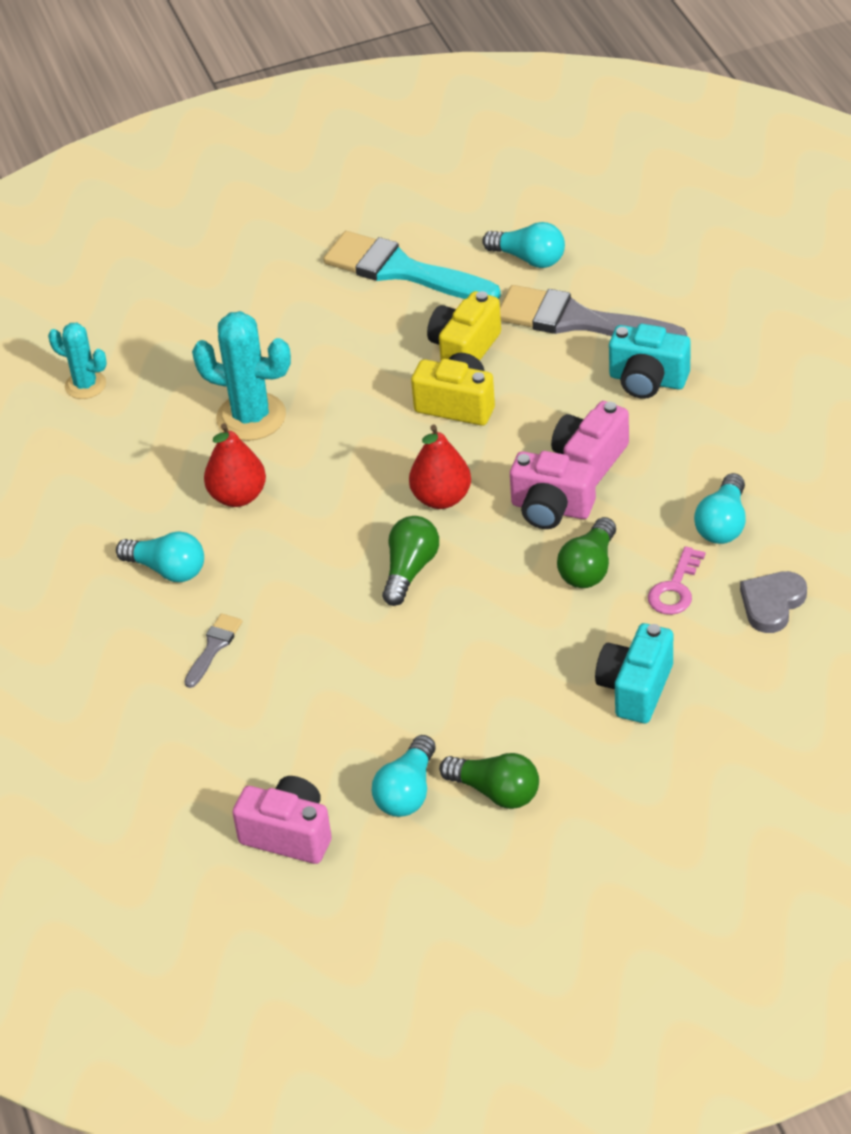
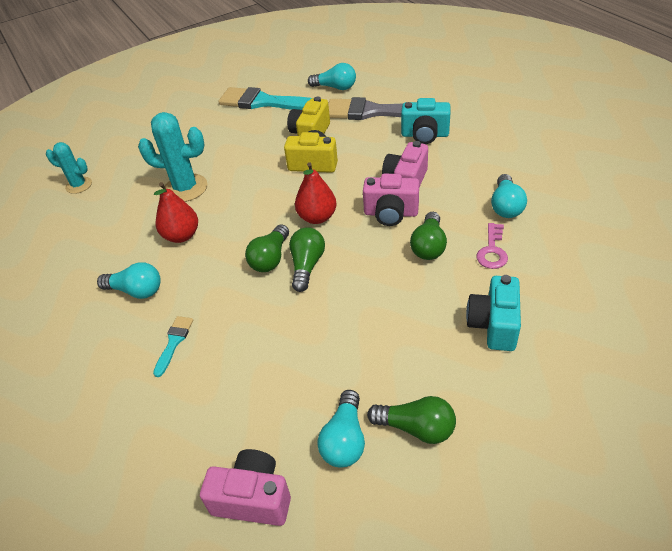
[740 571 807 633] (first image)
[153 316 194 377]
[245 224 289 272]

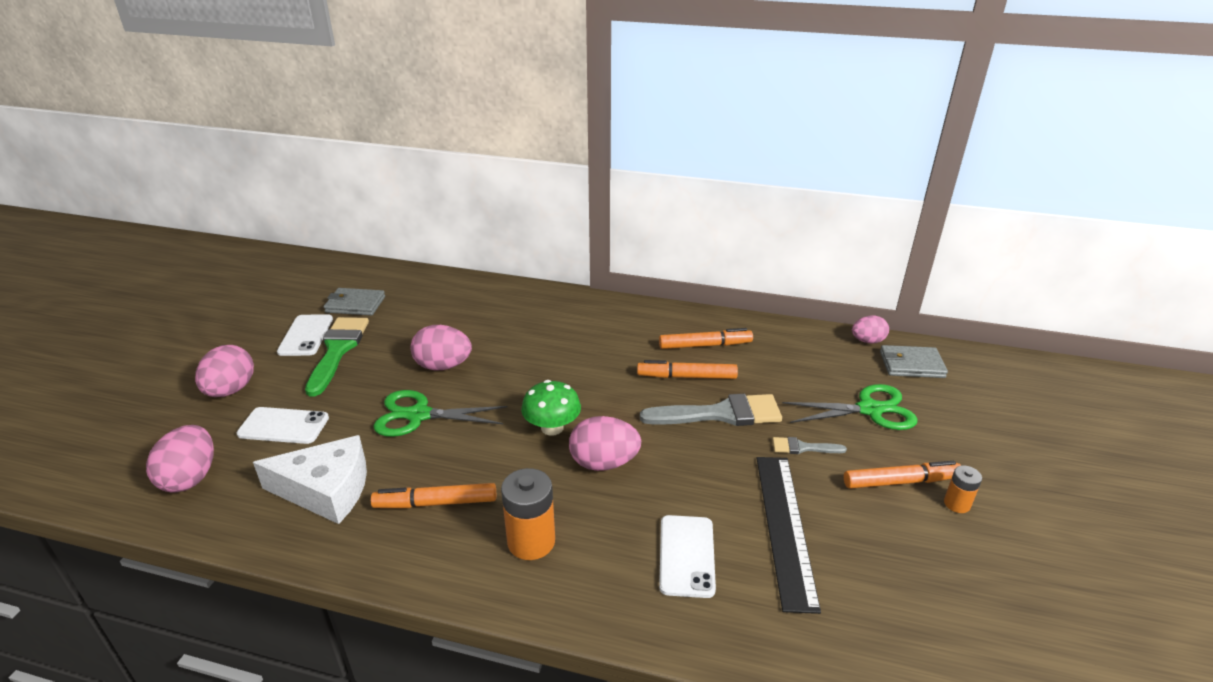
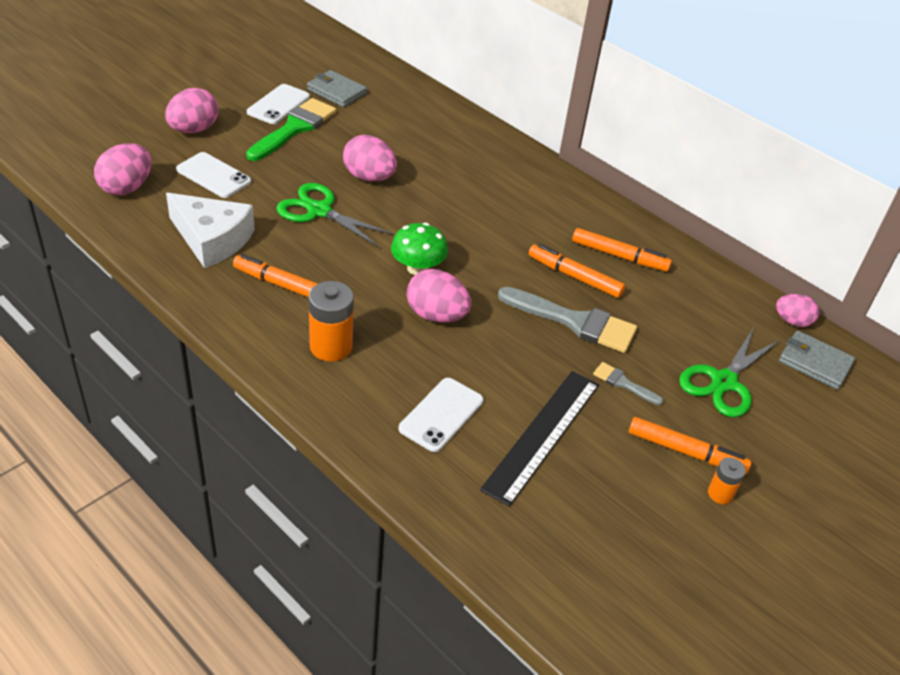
[679 327 781 417]

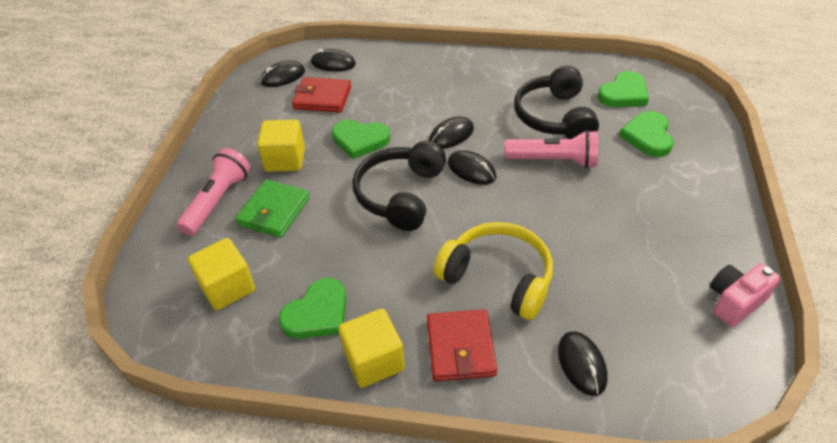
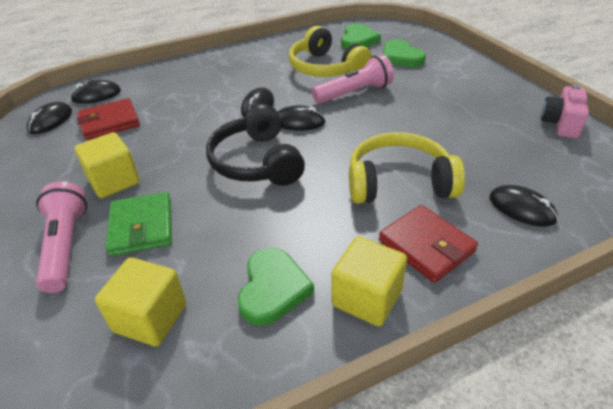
[289 26 371 77]
[332 120 390 159] (first image)

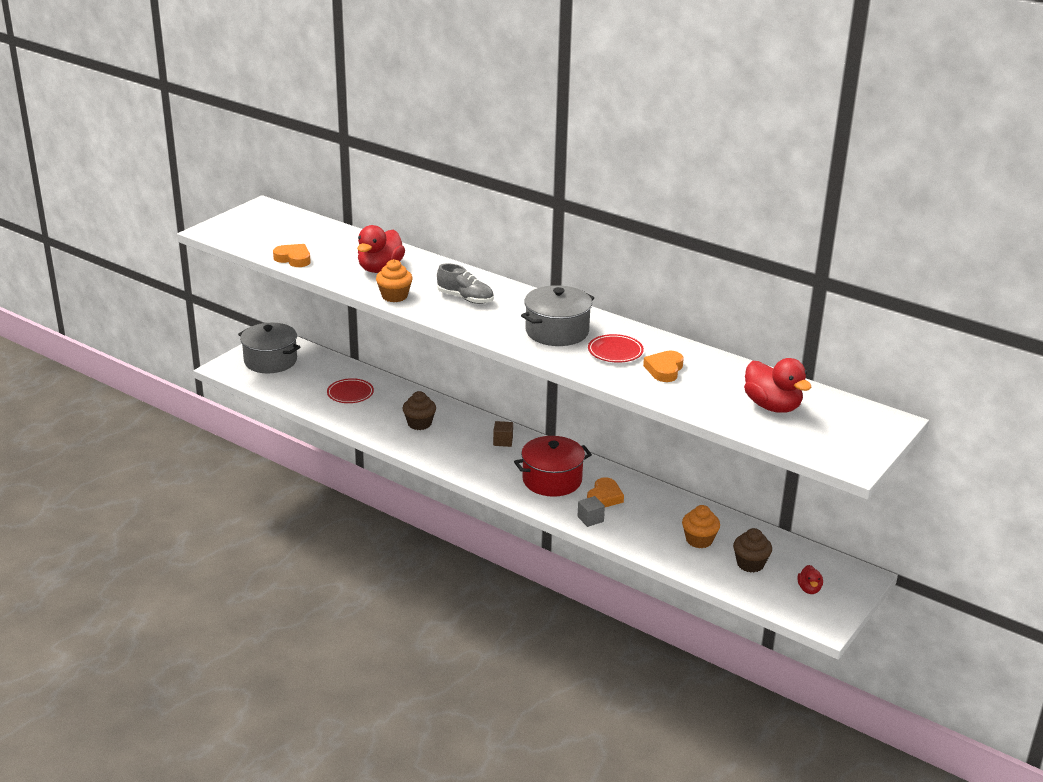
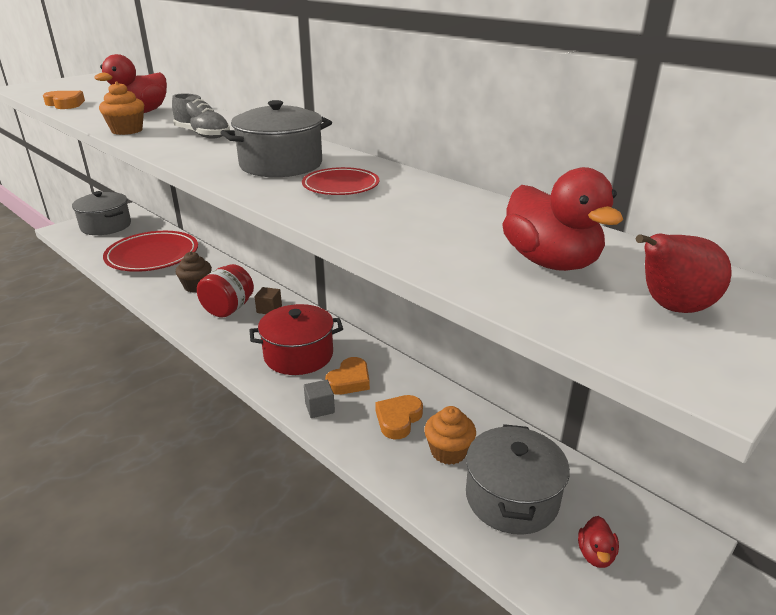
[375 395 423 439]
[103 231 198 272]
[466 424 570 535]
[636 234 731 313]
[197 264 254 318]

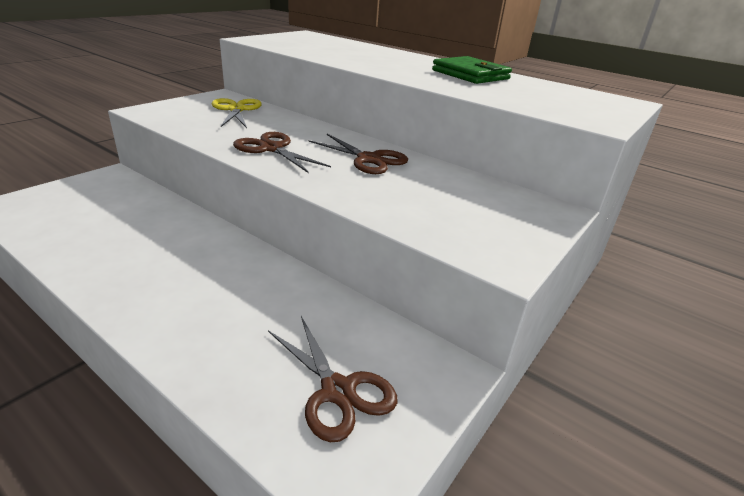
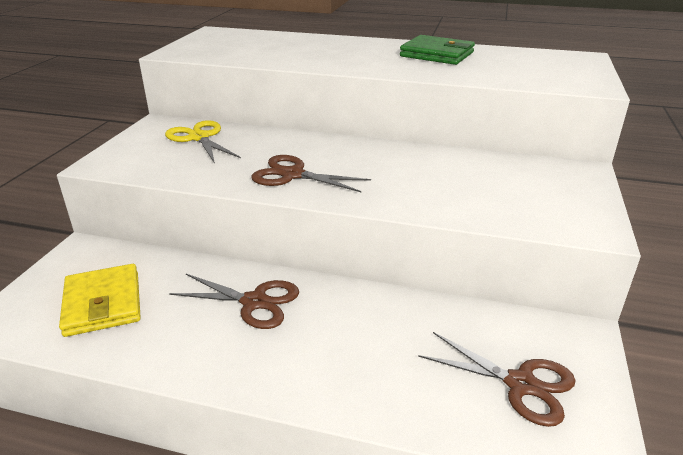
[169 274 299 329]
[59 264 141 337]

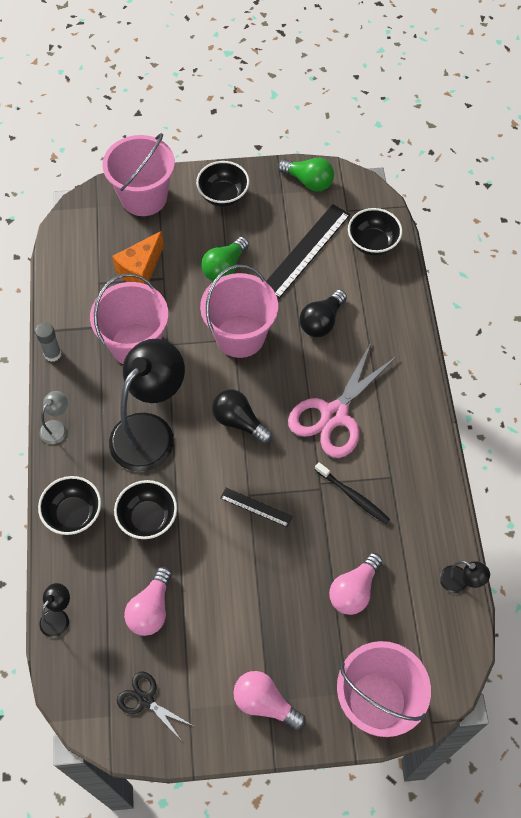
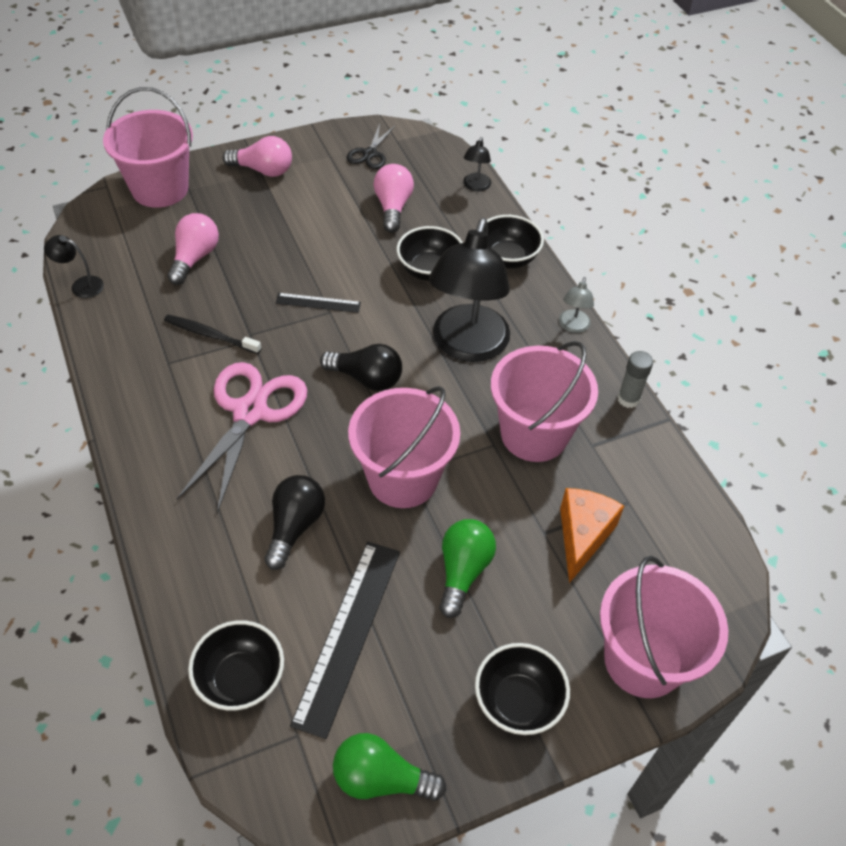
[347 124 395 169]

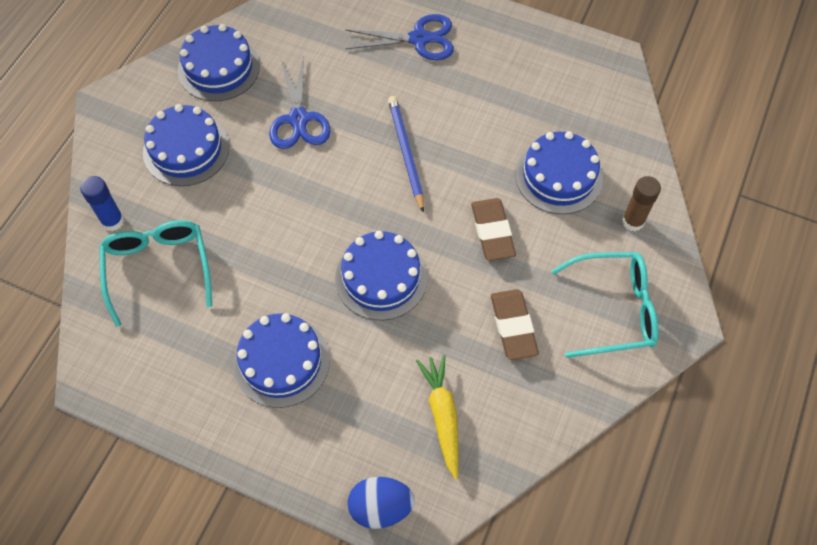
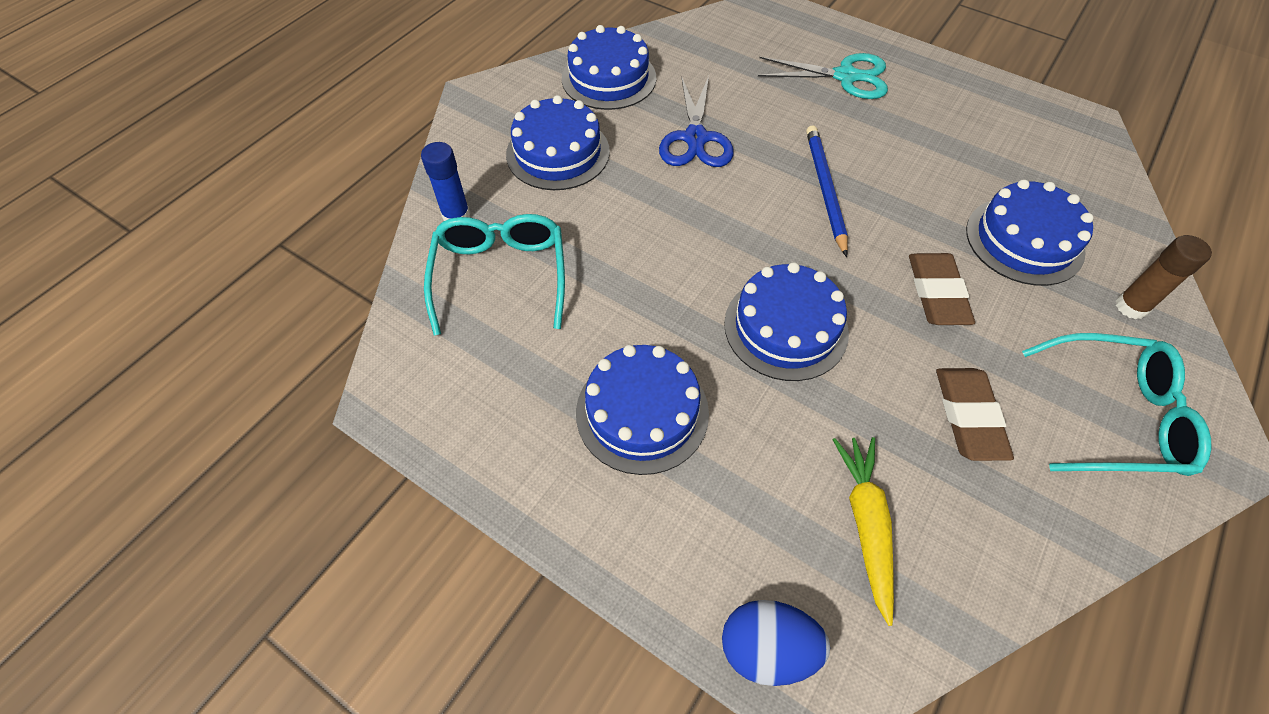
[758 53 888 99]

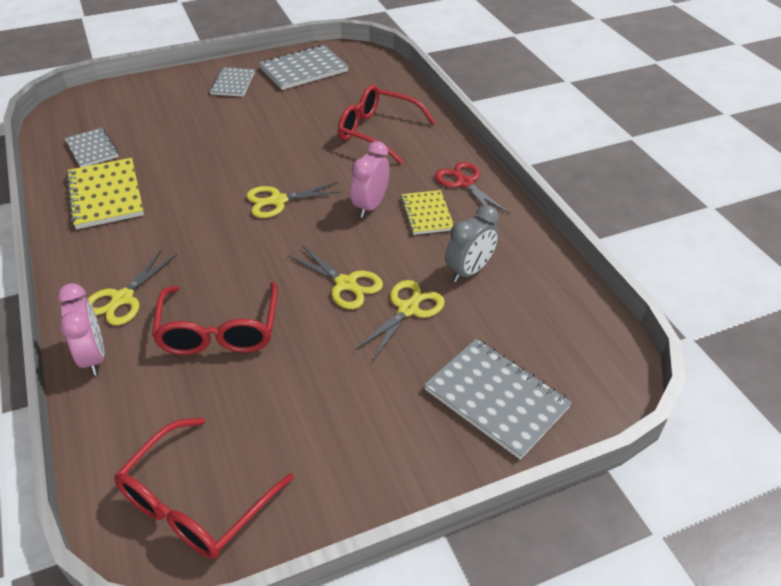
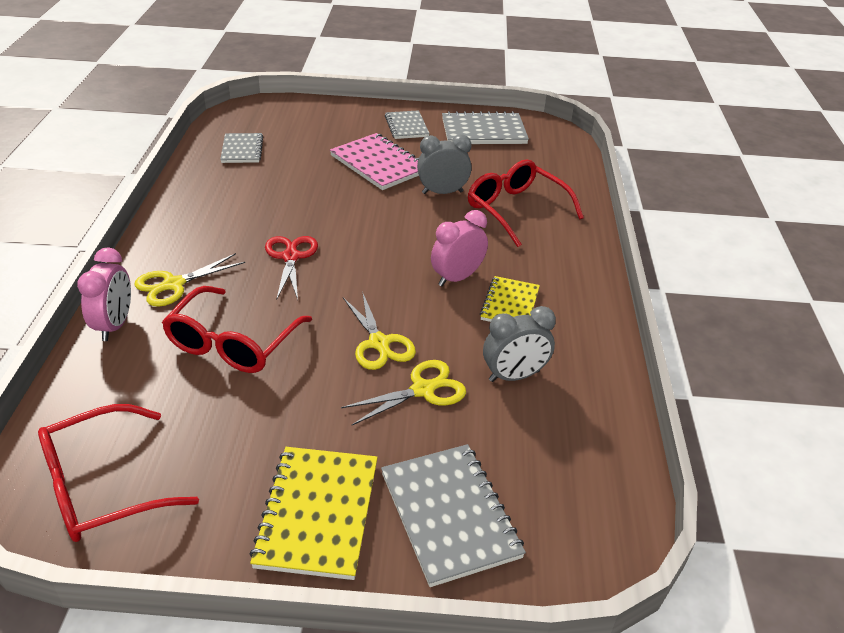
[385 110 430 139]
[250 447 378 580]
[265 236 318 299]
[246 182 343 218] (first image)
[330 133 419 190]
[417 134 472 194]

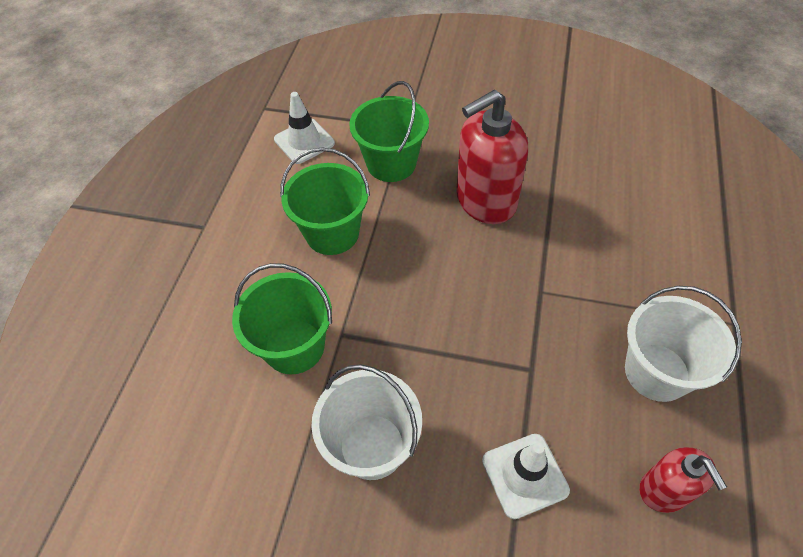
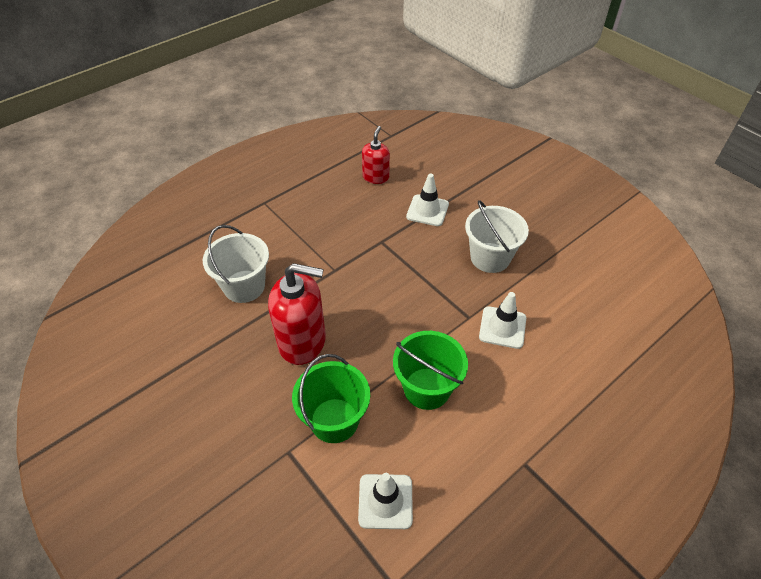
[479 292 526 349]
[203 225 269 303]

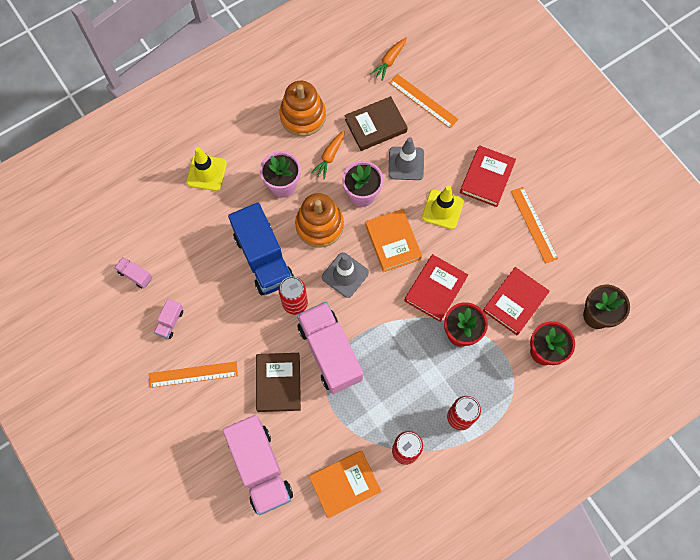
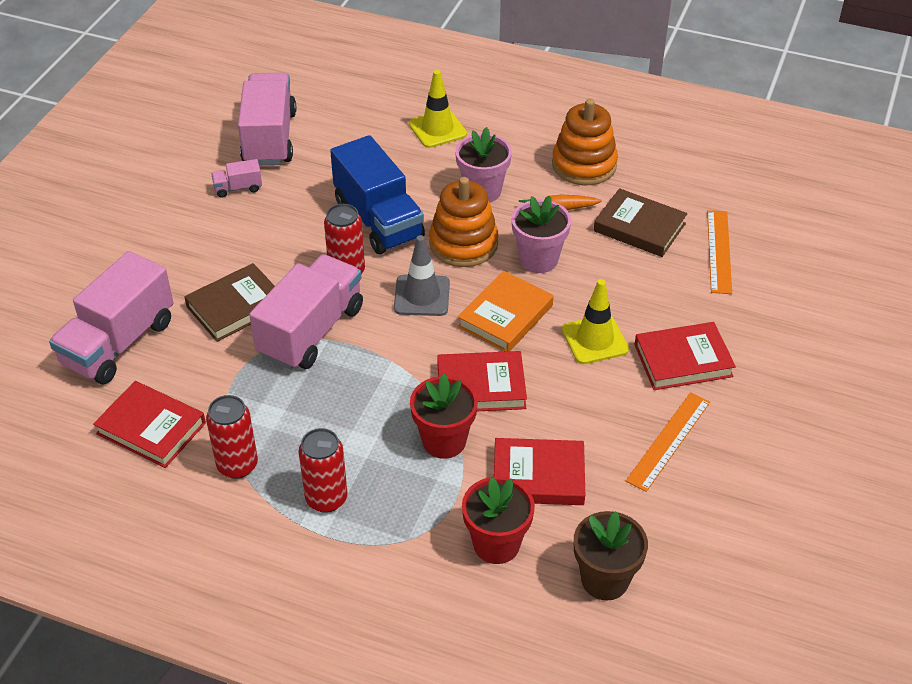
[370 38 407 81] (first image)
[388 137 424 180] (first image)
[330 135 425 254]
[238 73 296 165]
[149 362 238 388] (first image)
[93 381 206 468]

